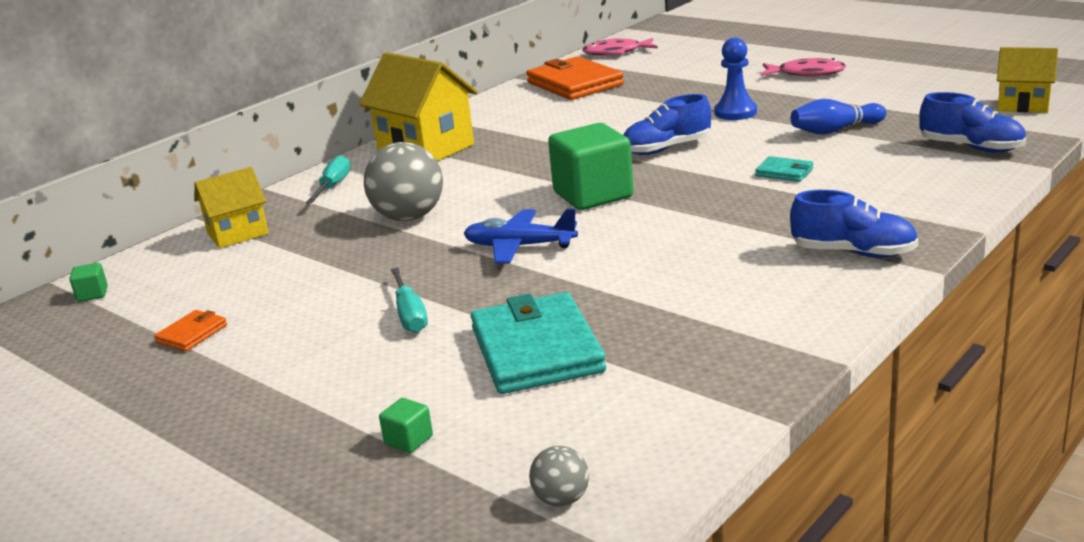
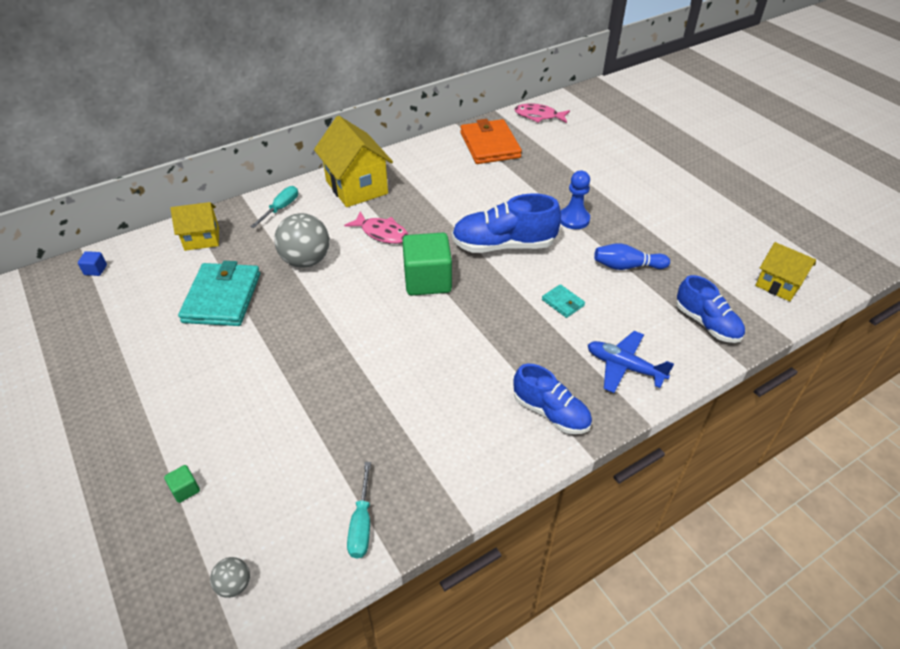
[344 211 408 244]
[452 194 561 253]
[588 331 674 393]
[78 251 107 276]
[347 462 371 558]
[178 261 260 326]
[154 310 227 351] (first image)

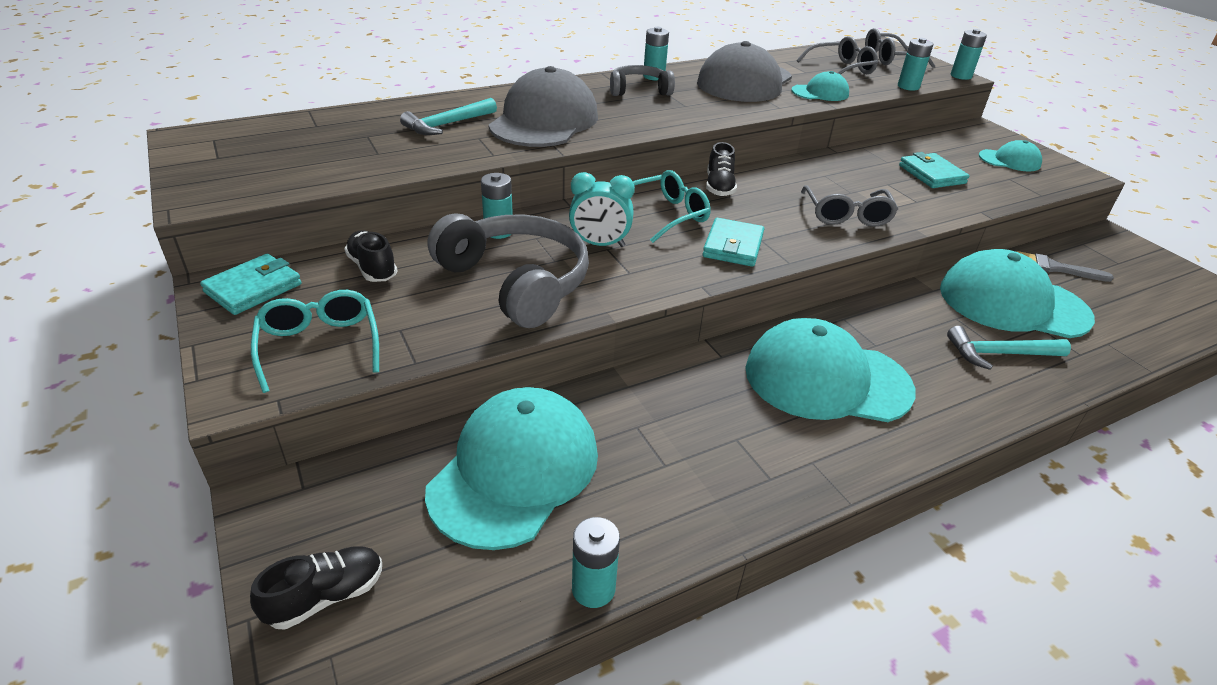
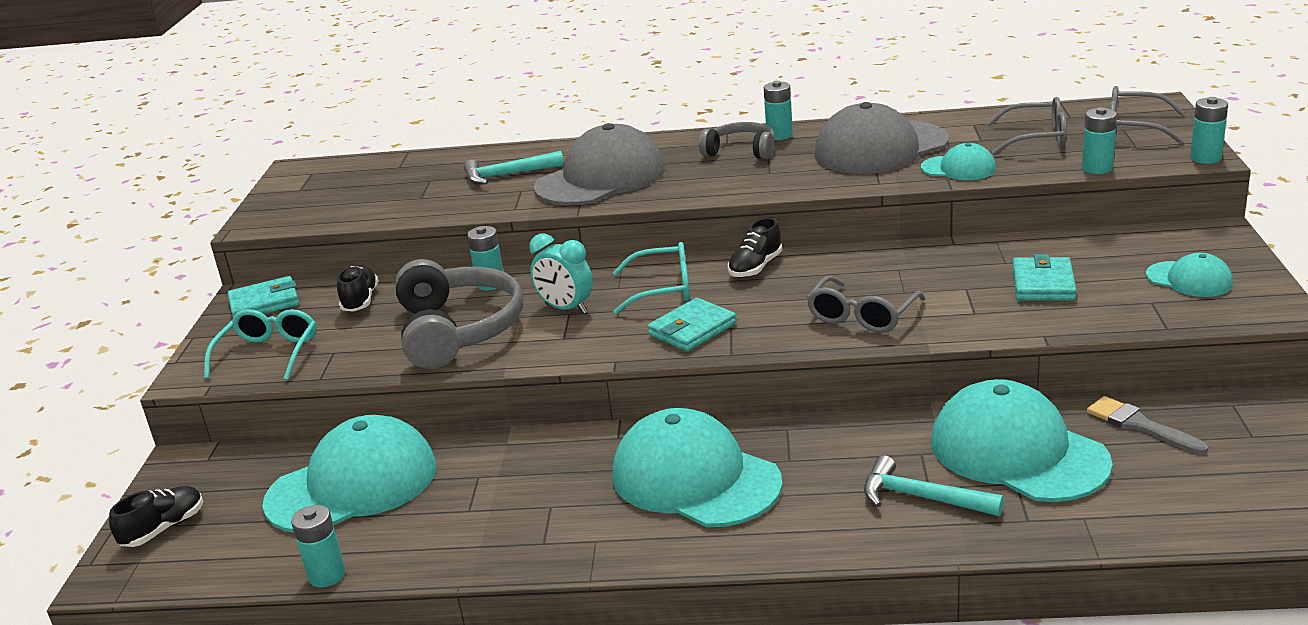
[109 486 203 547]

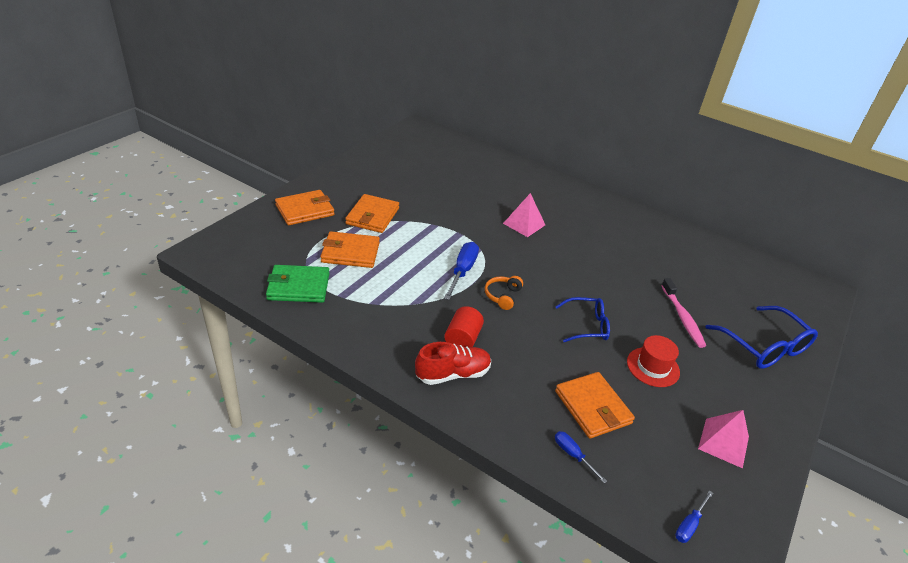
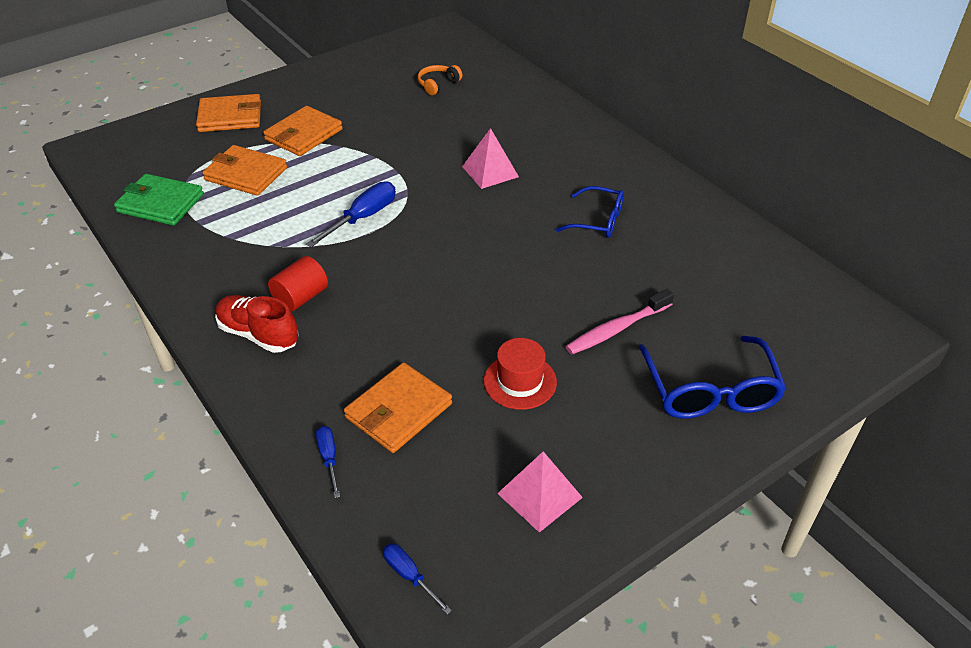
[417 65 463 95]
[566 289 674 354]
[556 186 624 238]
[215 295 299 353]
[344 362 452 453]
[383 543 452 615]

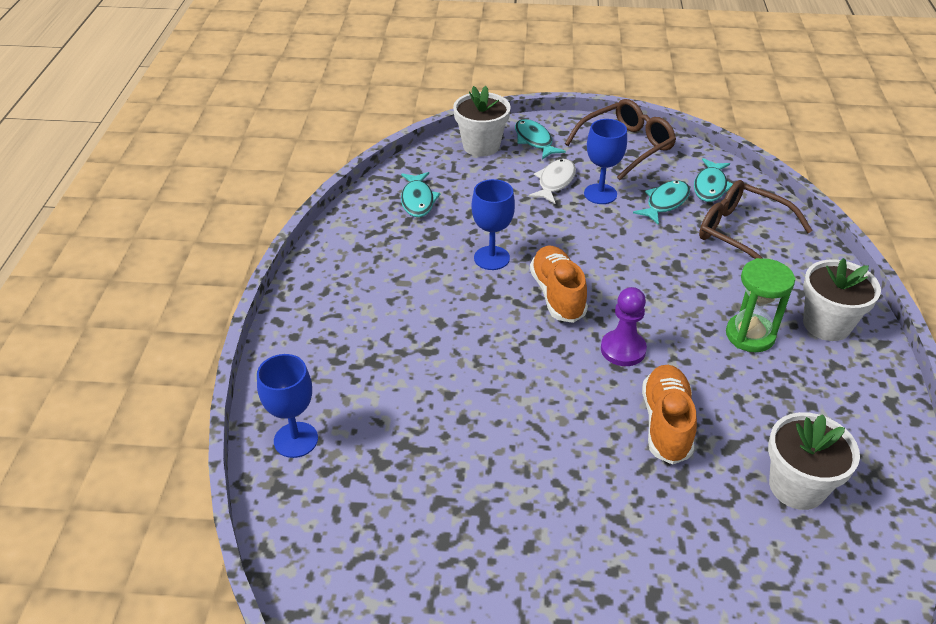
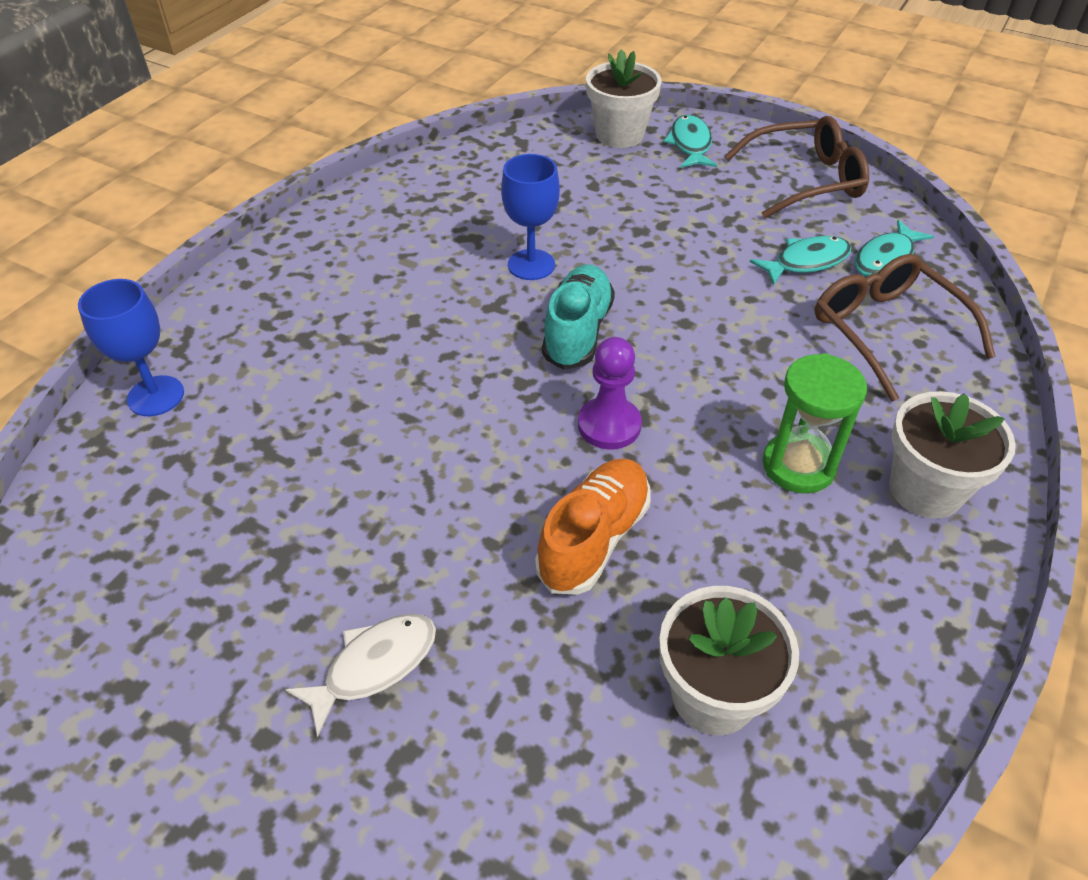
[584 119 627 204] (first image)
[285 614 436 737]
[401 172 441 217] (first image)
[542 264 615 370]

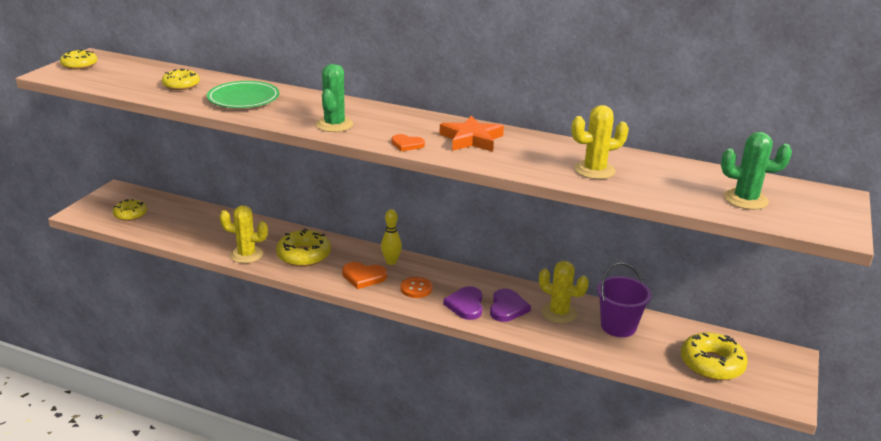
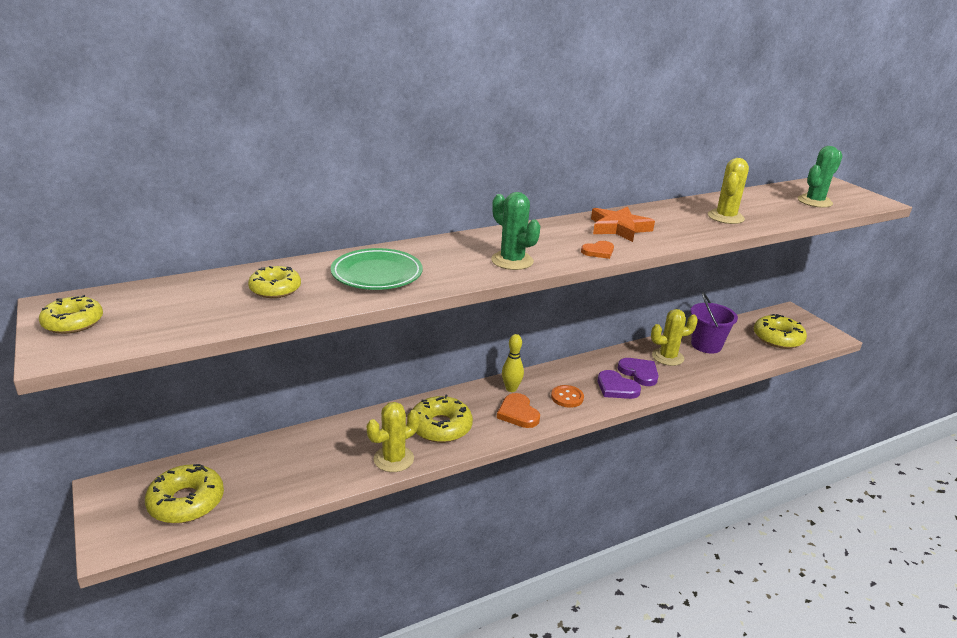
[145 464 224 524]
[497 393 540 428]

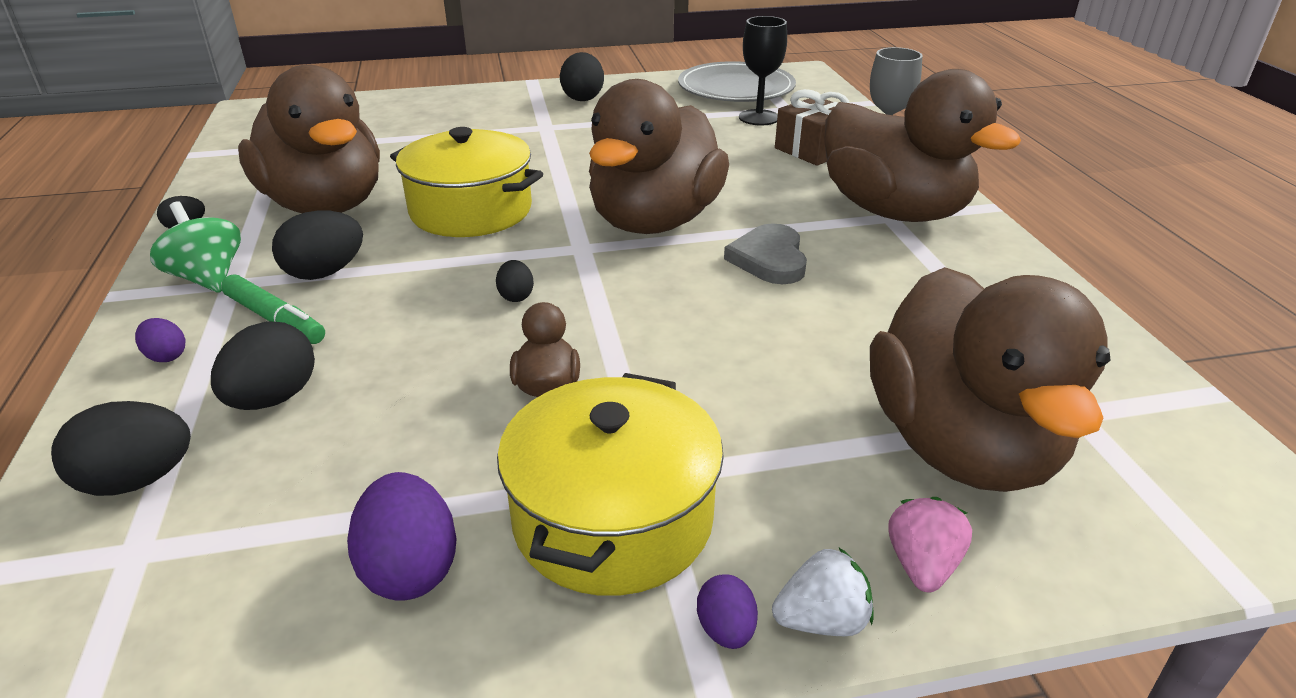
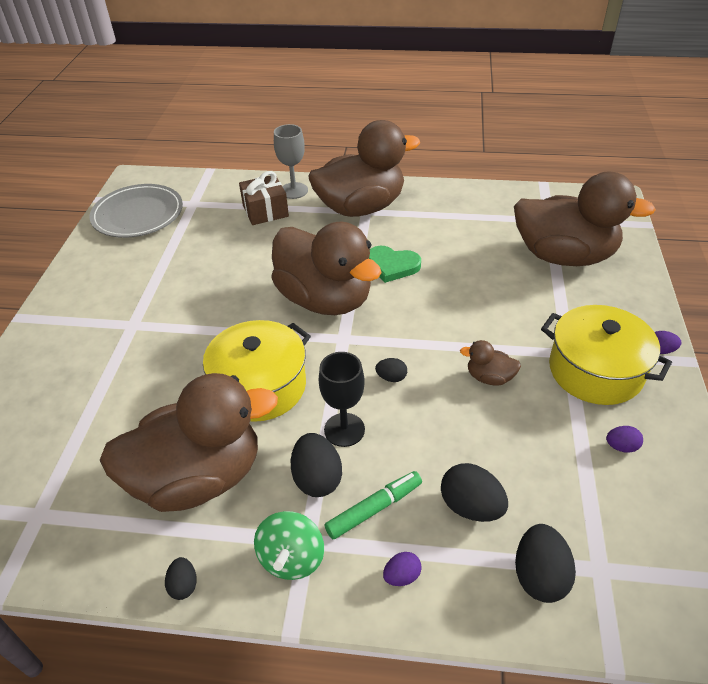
[319 352 365 447]
[560 52 604 101] (first image)
[254 511 324 580]
[369 246 421 283]
[606 426 643 453]
[888 497 972 592] (first image)
[772 548 874 636] (first image)

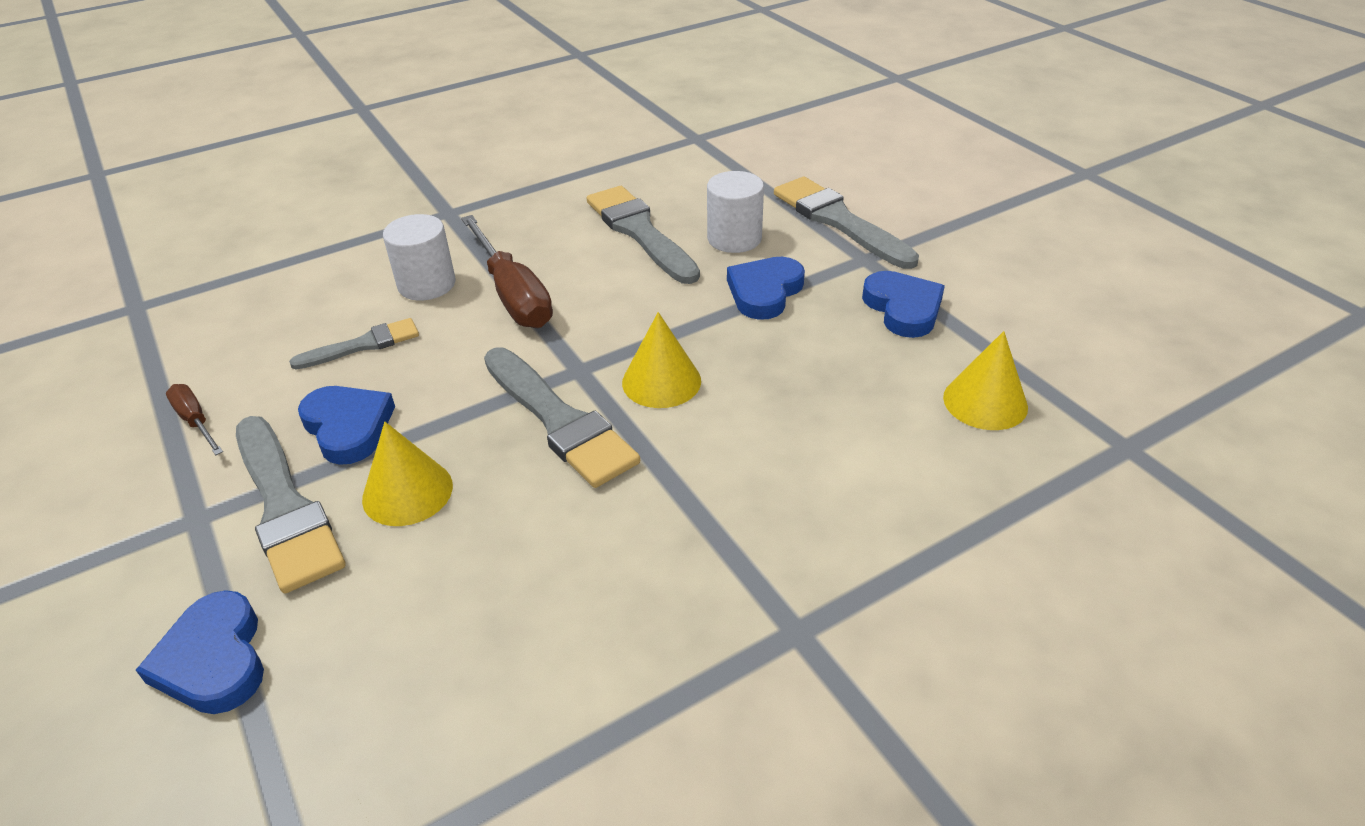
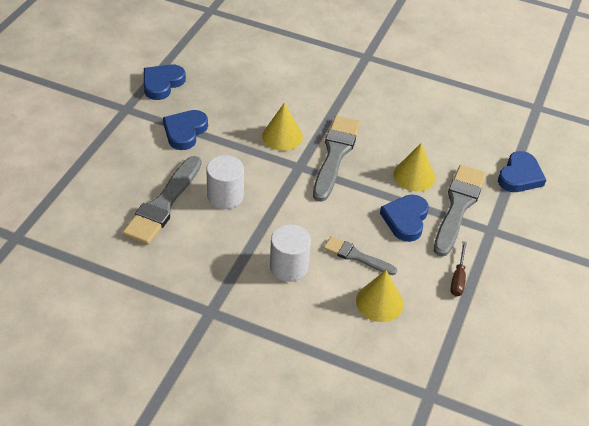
[206 155 244 209]
[774 177 919 269] (first image)
[461 215 553 328] (first image)
[163 110 208 150]
[356 270 404 322]

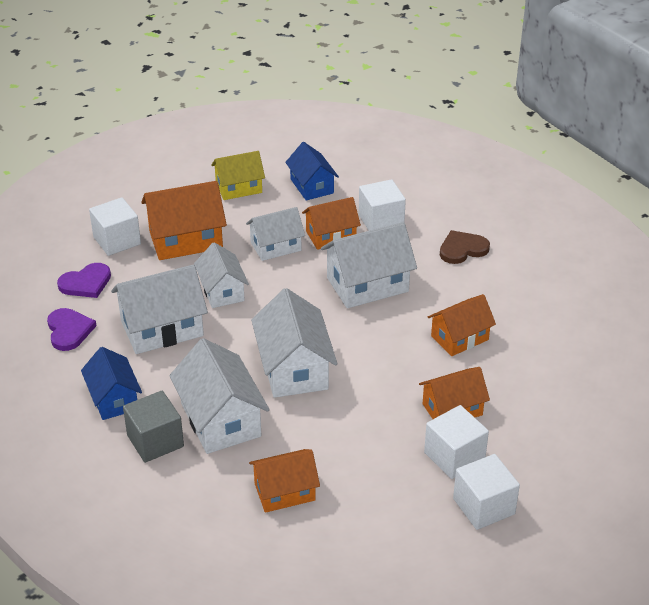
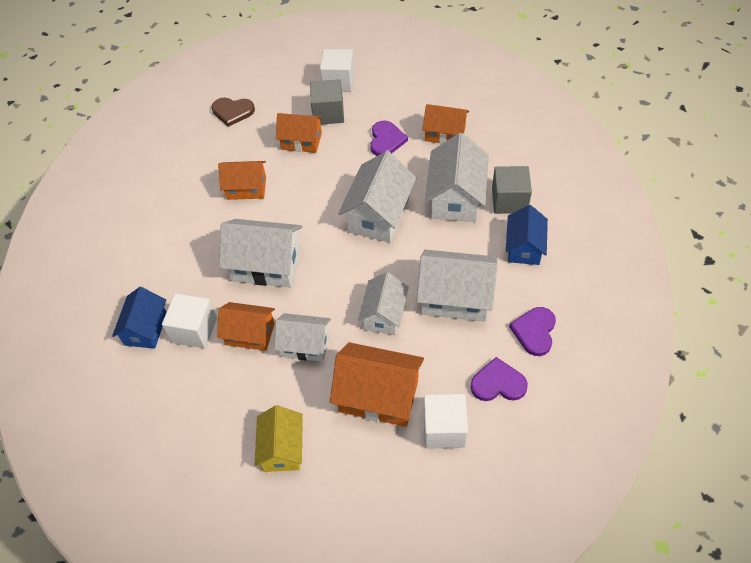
[112 287 167 349]
[254 405 303 472]
[212 98 255 127]
[310 79 344 125]
[370 120 408 156]

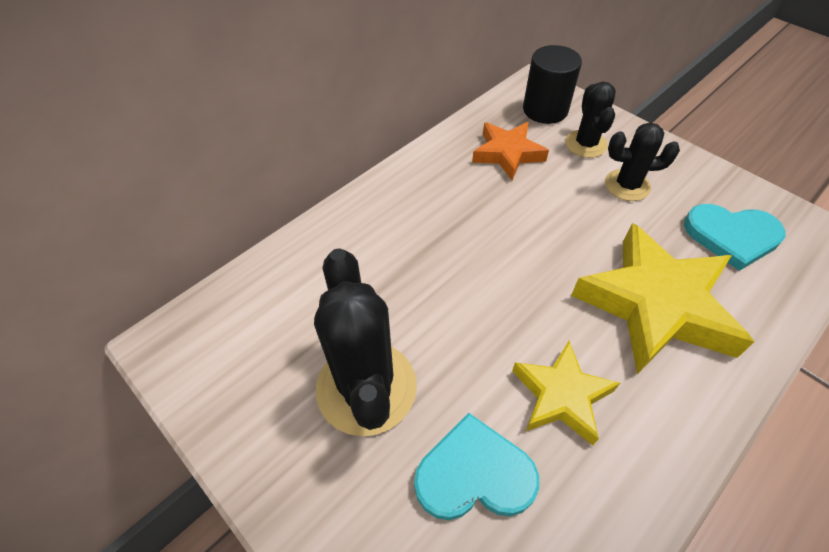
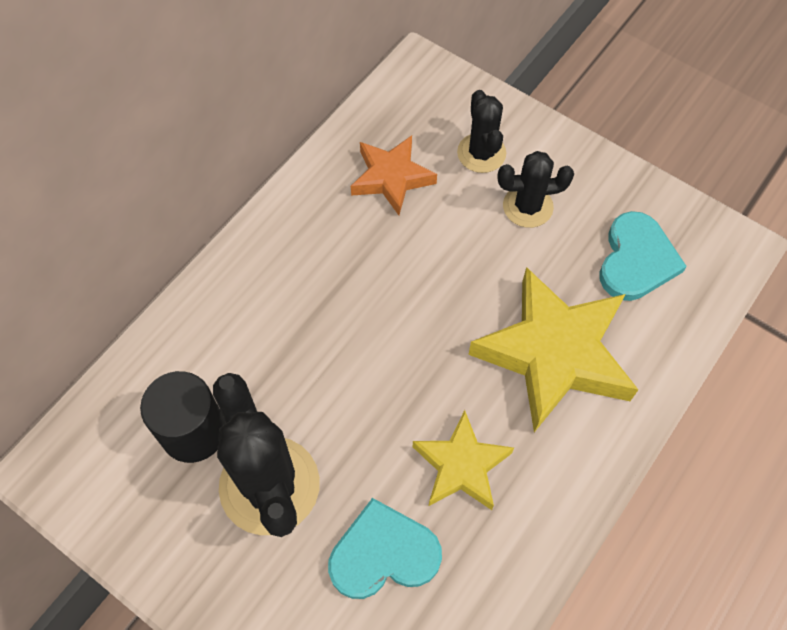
[140 371 226 463]
[599 211 687 301]

